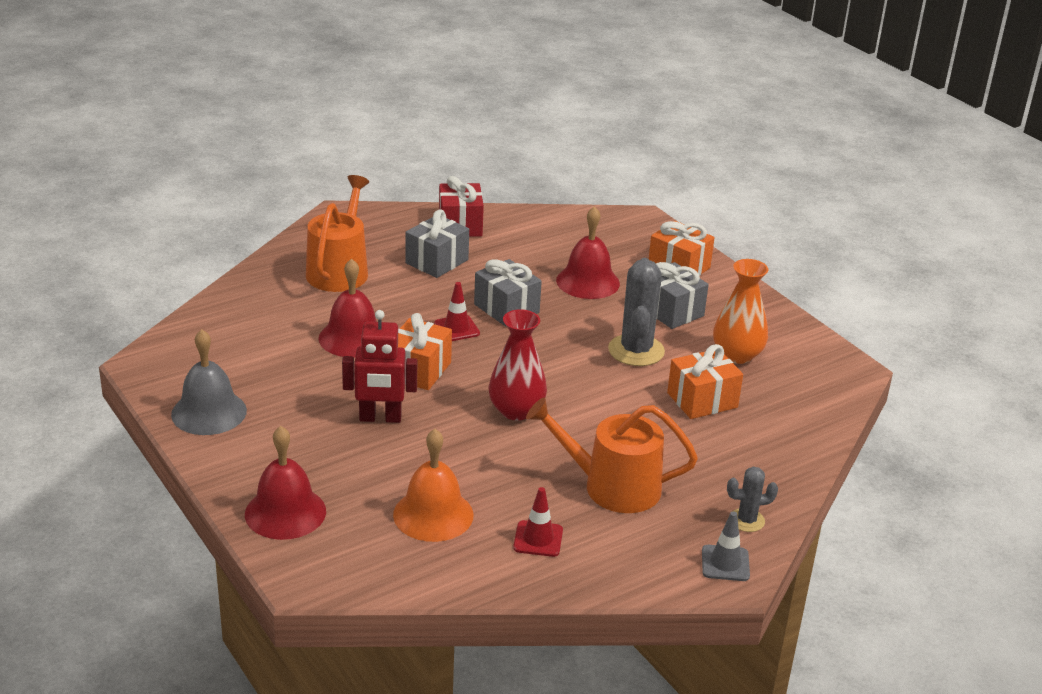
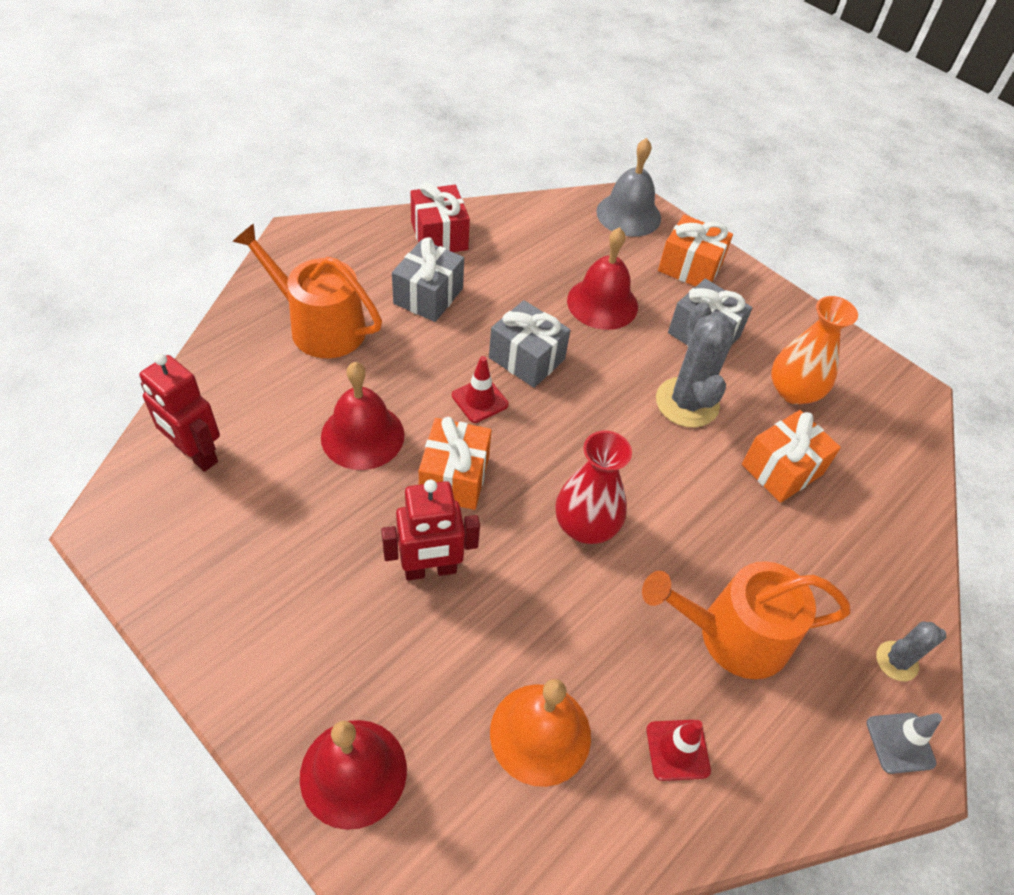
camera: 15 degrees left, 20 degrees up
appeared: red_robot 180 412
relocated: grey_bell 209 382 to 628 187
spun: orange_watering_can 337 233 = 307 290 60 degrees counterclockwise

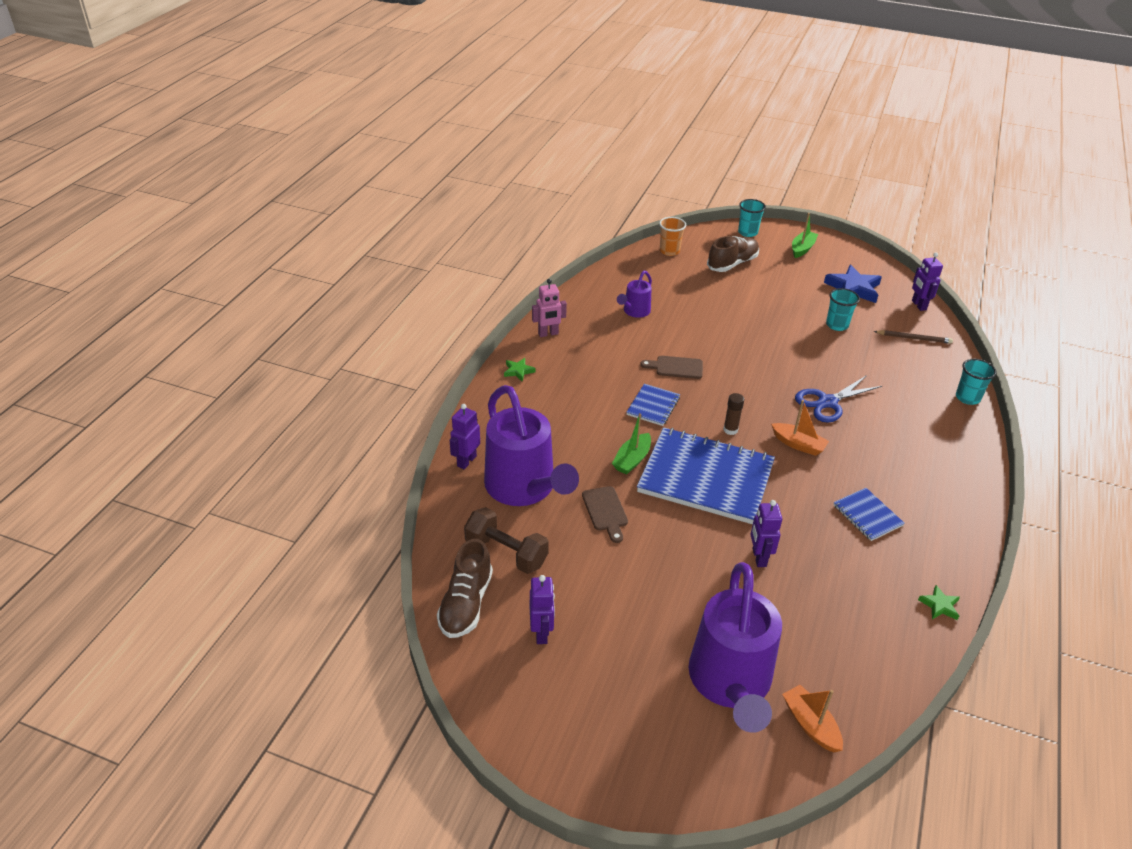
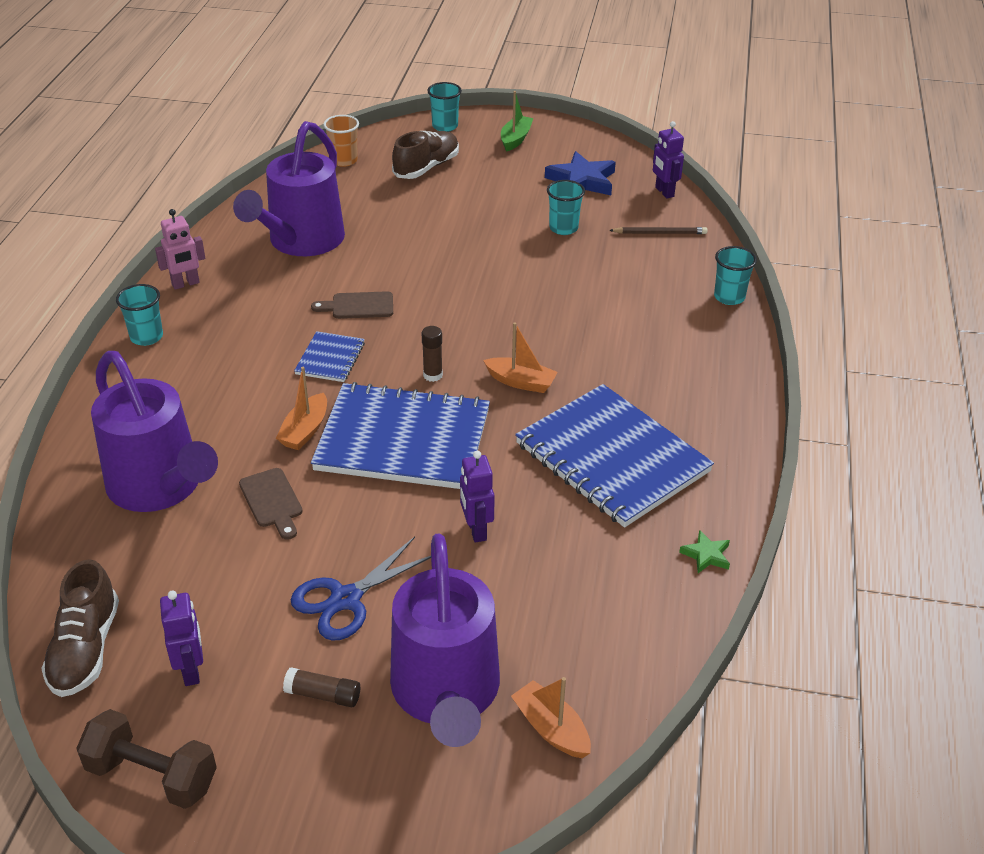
camera: 10 degrees left, 0 degrees up
missing: purple_robot 465 436
appeared: brown_glue_stick 321 687
relocated: brown_dumbbell 506 540 to 146 759; blue_scissors 838 399 to 361 589
exchanged: green_star 519 369 to turquoise_cup 139 315
colour: green_boat 631 444 to orange_boat 301 408
size: purple_watering_can 634 294 = 289 188 x2.09; blue_notebook 869 514 = 614 455 x2.19

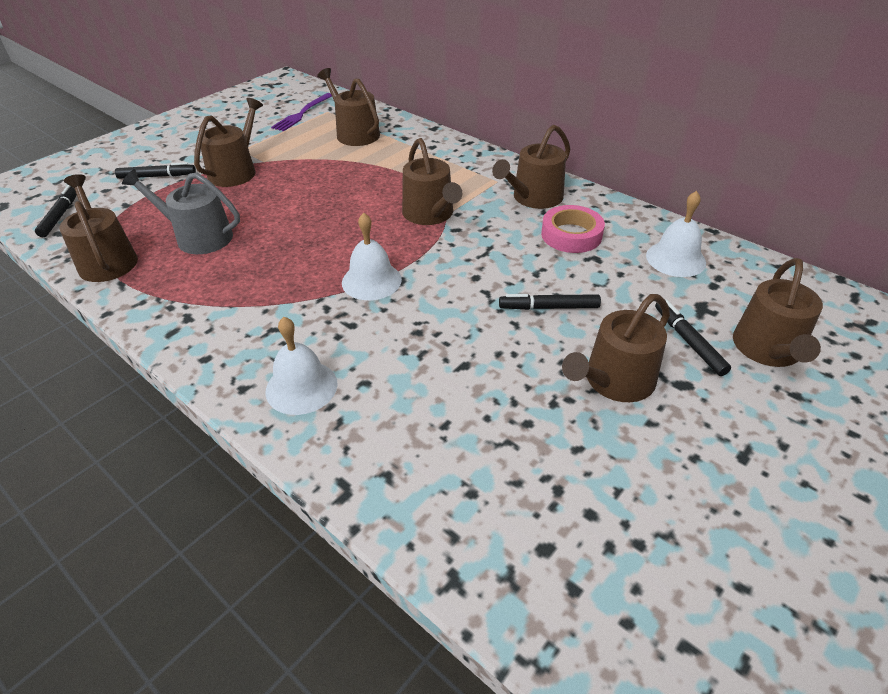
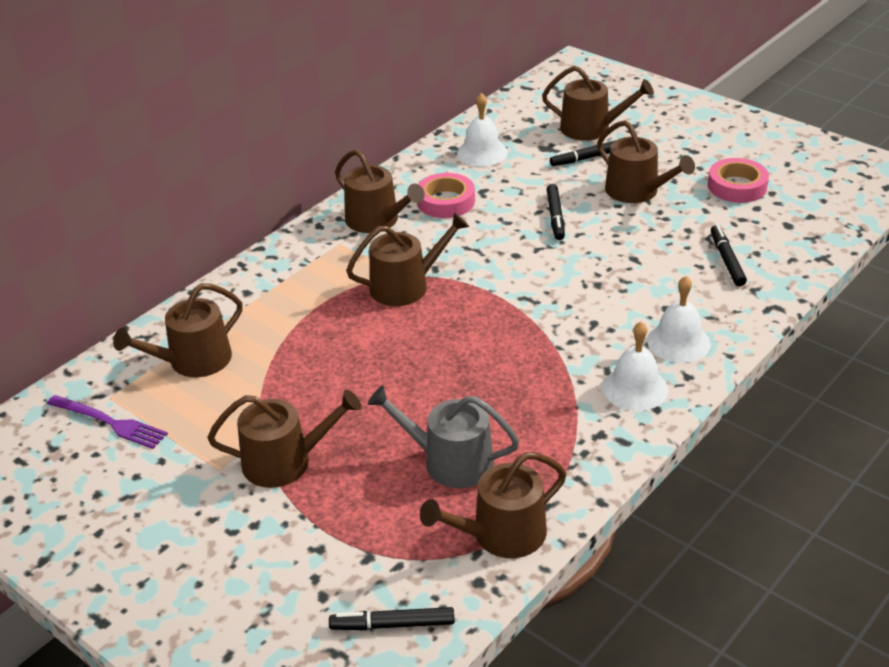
camera: 90 degrees left, 5 degrees down
appeared: pink_tape 738 180
relocated: white_bell 372 256 to 635 366; black_marker 155 170 to 729 255
spun: brown_watering_can 228 142 = 285 439 150 degrees clockwise; grey_watering_can 181 211 = 443 436 90 degrees clockwise

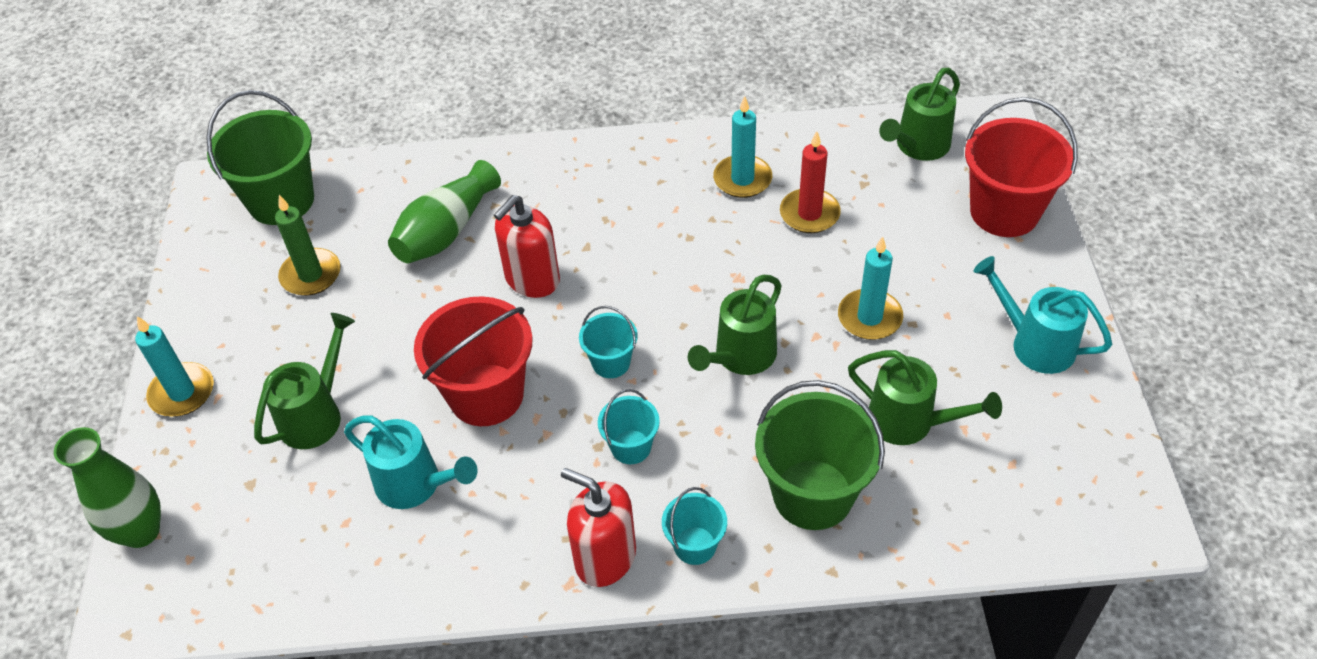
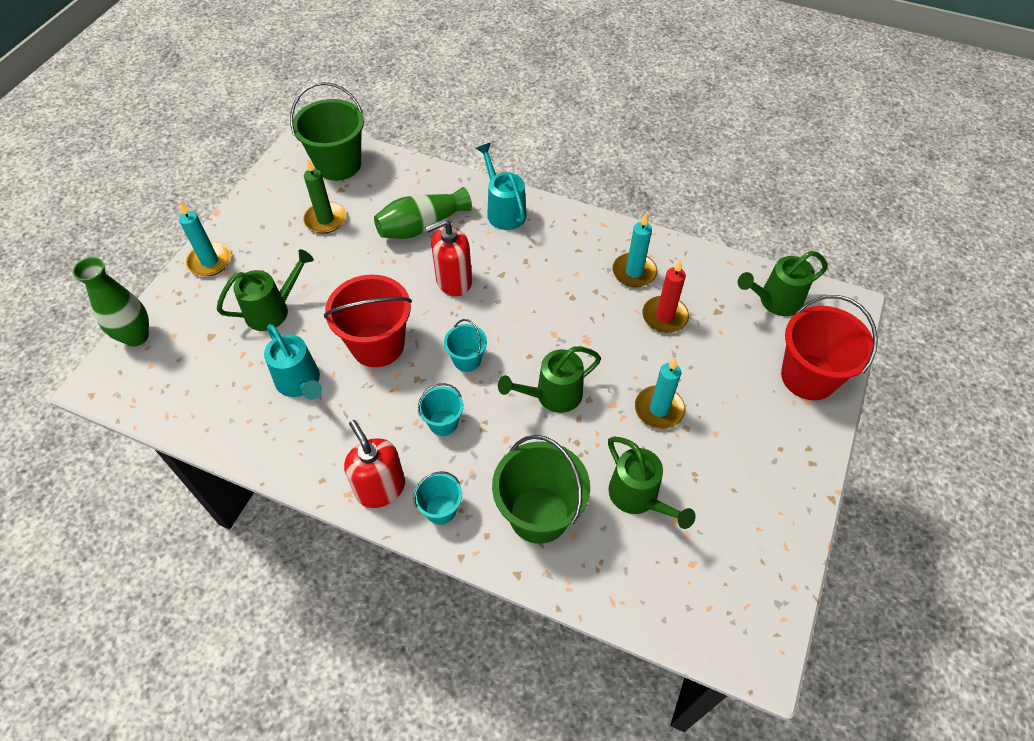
camera: 25 degrees right, 5 degrees up
relocated: turquoise_watering_can 1043 315 to 501 186

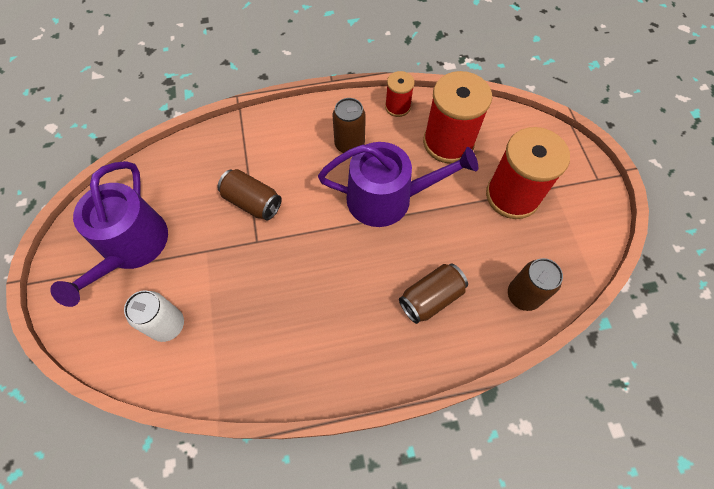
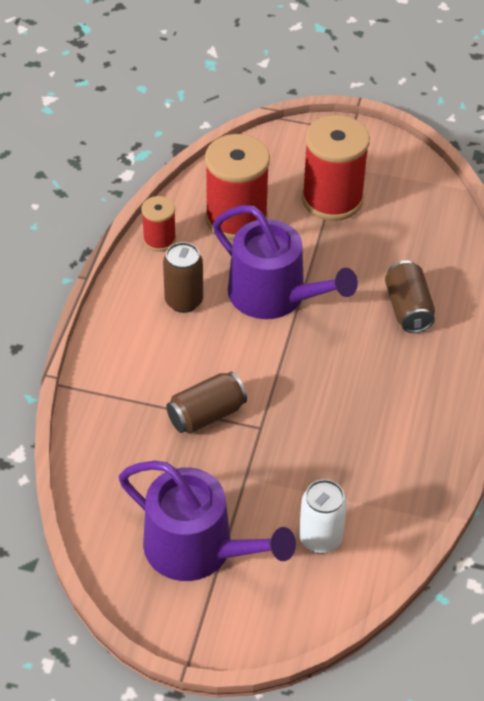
camera: 65 degrees left, 15 degrees down
missing: brown_can 535 284
spun: purple_watering_can 398 184 = 285 262 105 degrees clockwise

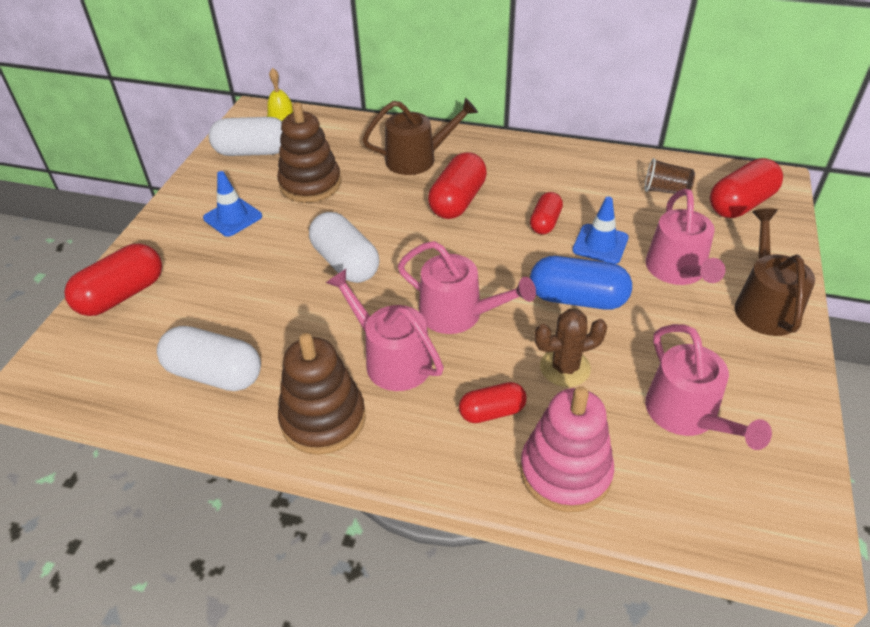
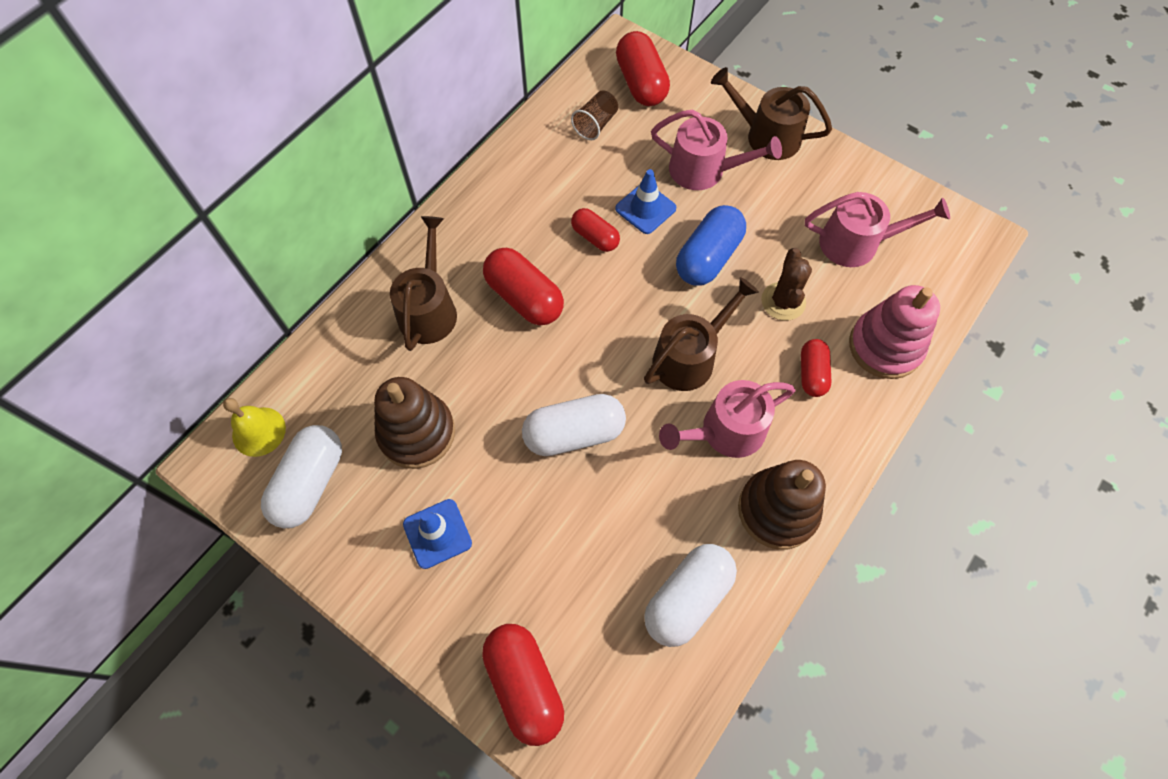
camera: 70 degrees left, 20 degrees up
colour: pink_watering_can 467 287 to brown_watering_can 701 334

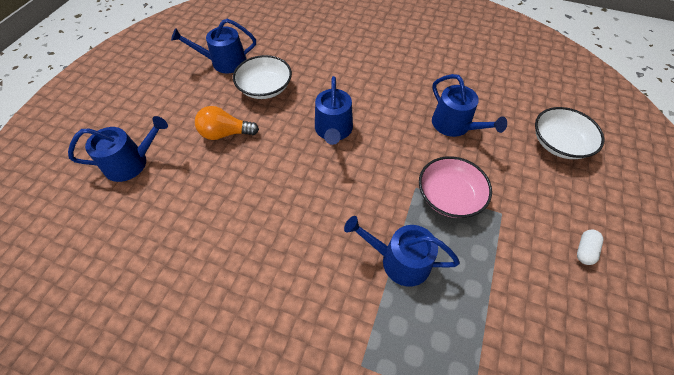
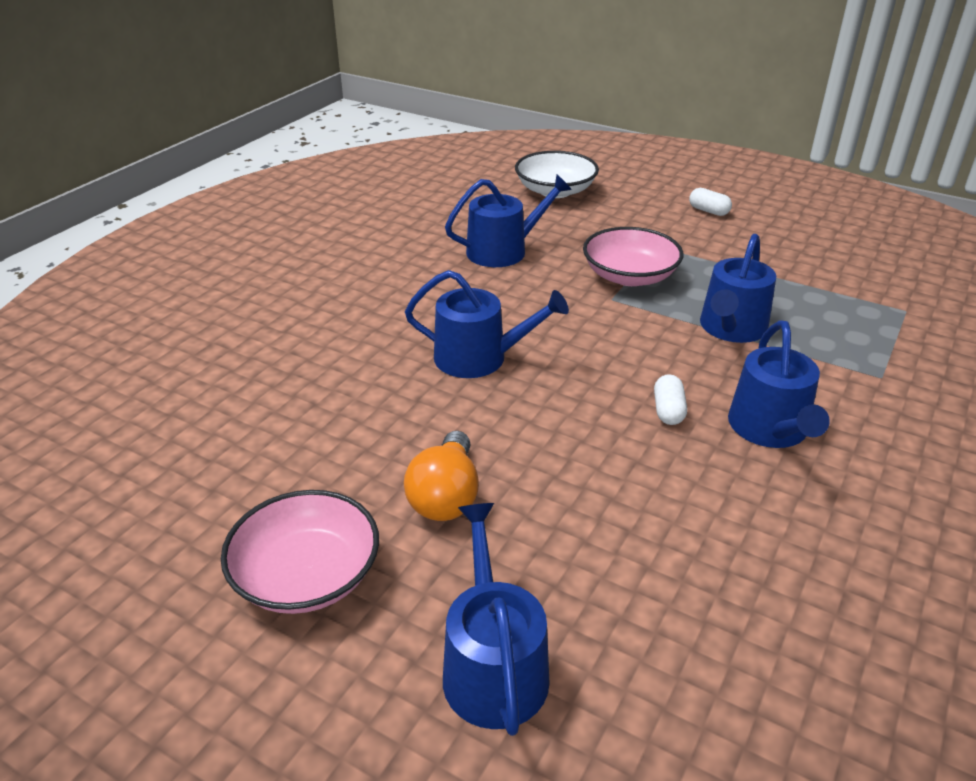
camera: 80 degrees left, 20 degrees down
missing: white_bowl 262 77
appeared: pink_bowl 300 552; white_capsule 670 399
relocated: blue_watering_can 213 46 to 779 384

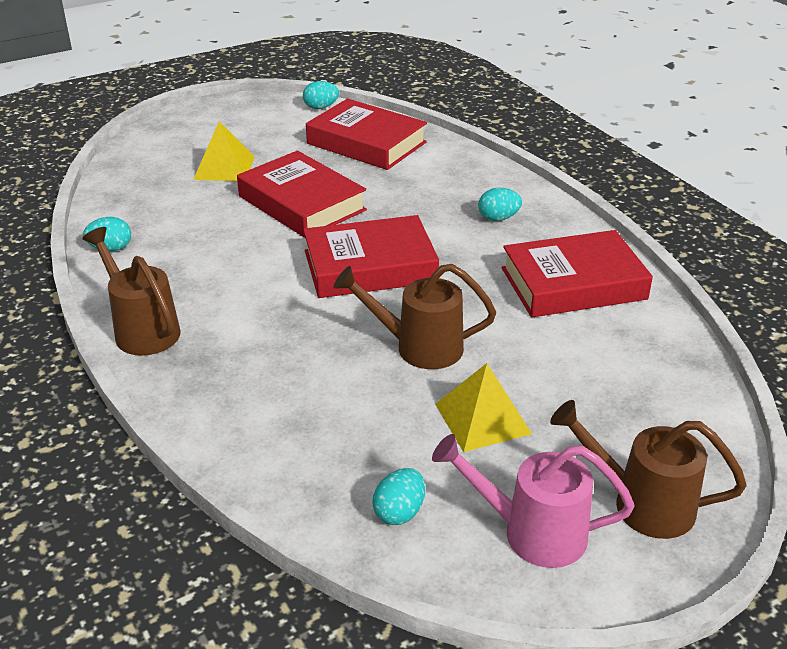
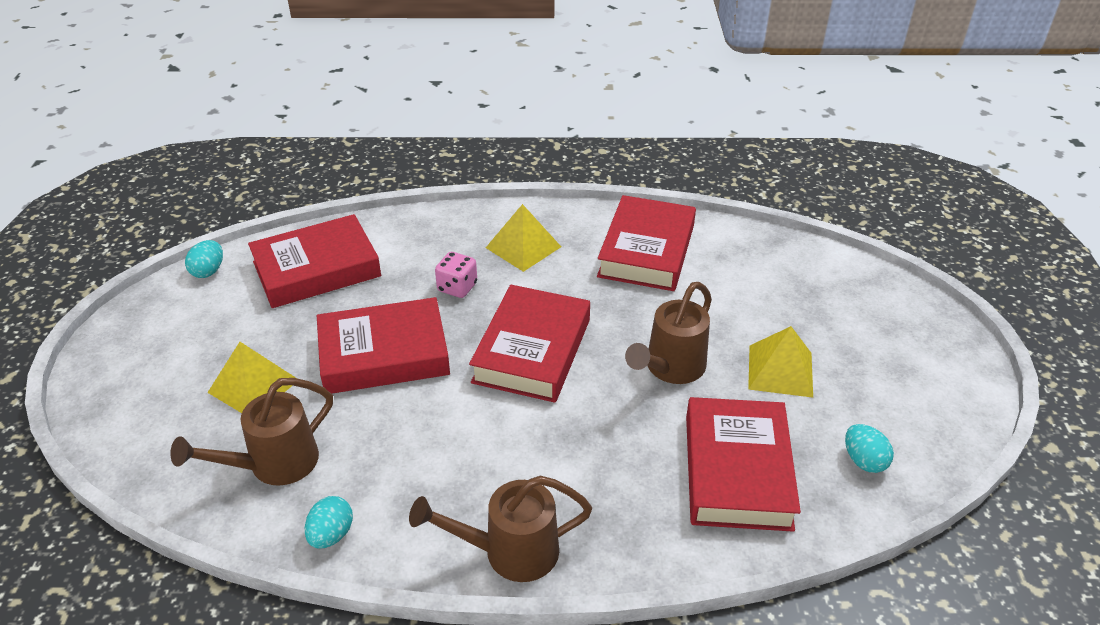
camera: 60 degrees left, 5 degrees up
missing: pink_watering_can 533 501
appeared: pink_dice 456 275; red_book 743 464
relocated: brown_watering_can 648 469 to 251 432
exchanged: turquoise_egg 500 204 to yellow_pyramid 523 238

